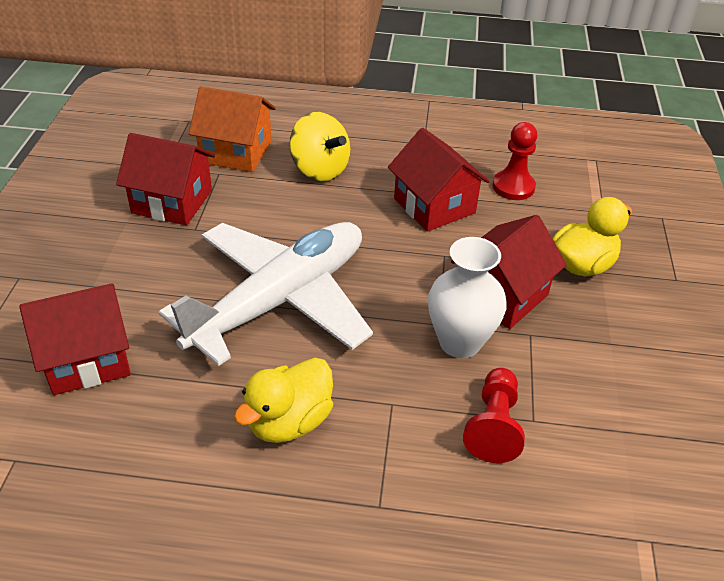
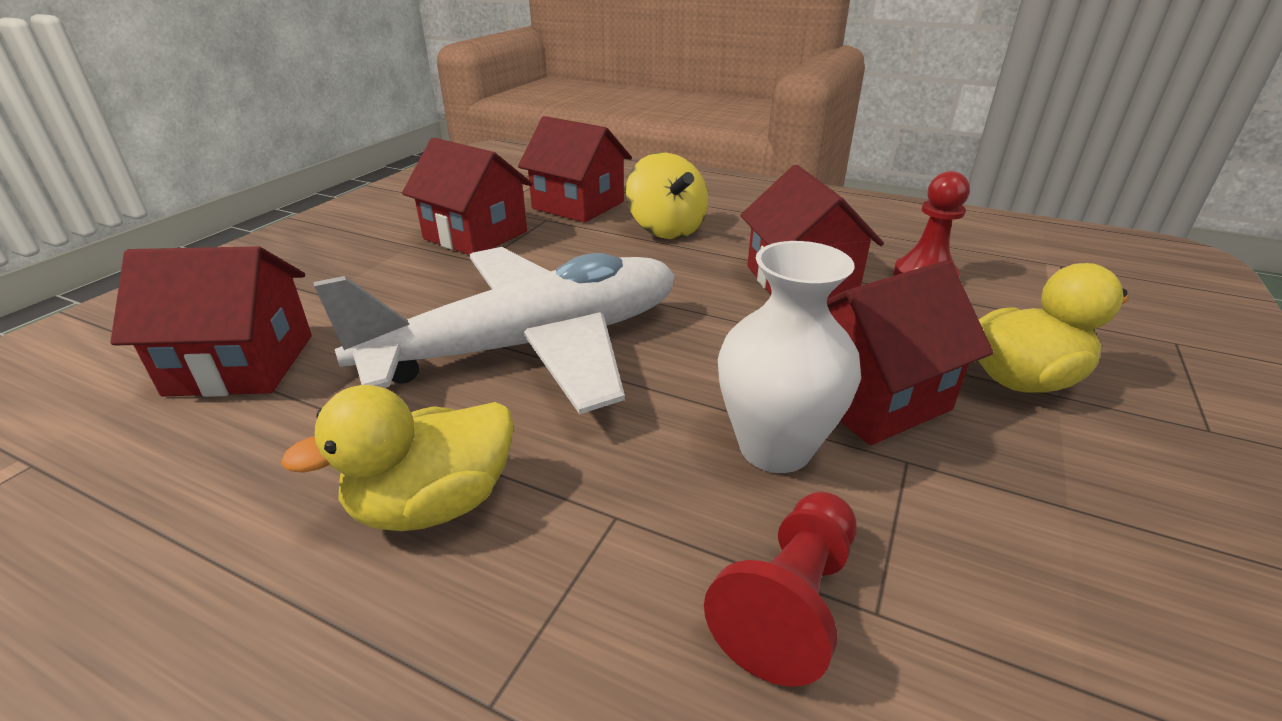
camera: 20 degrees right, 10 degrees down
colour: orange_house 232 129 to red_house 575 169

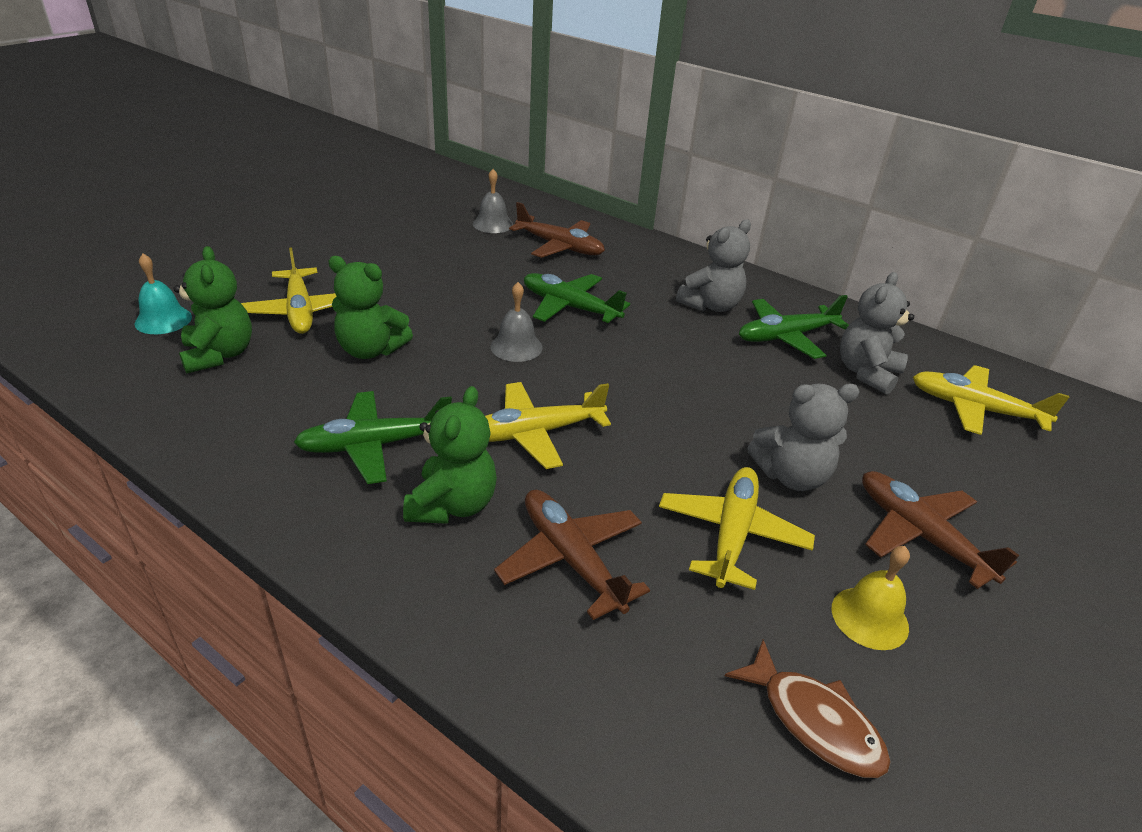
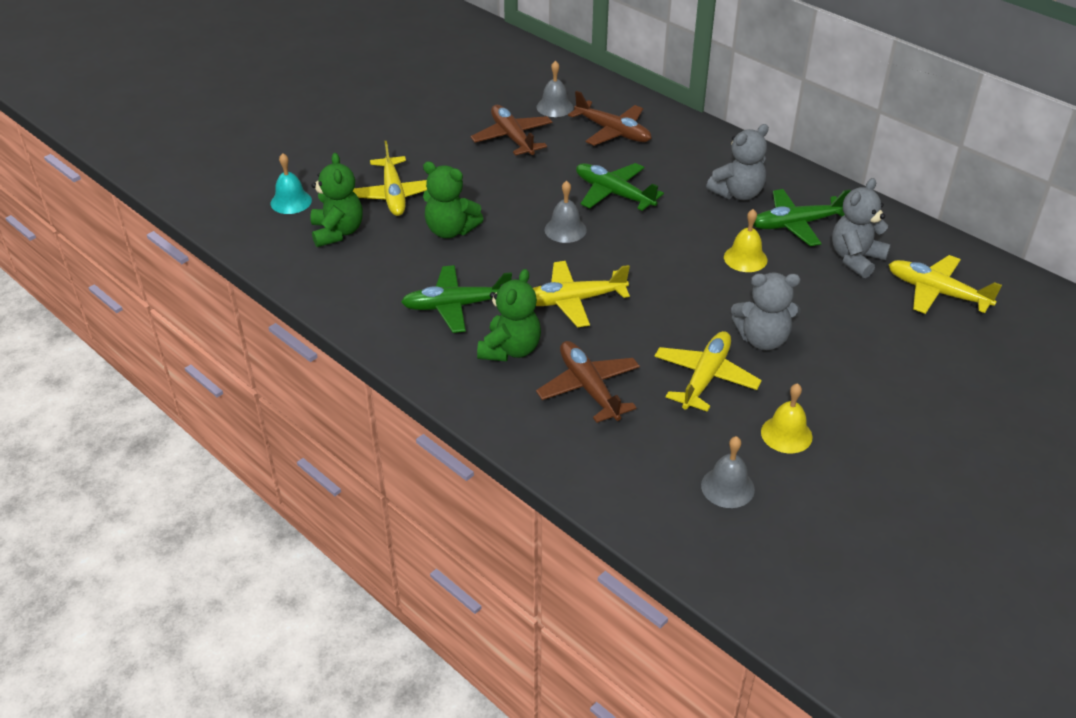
camera: 10 degrees right, 5 degrees up
appeared: yellow_bell 745 240
relocated: brown_plane 941 530 to 511 130
exchanged: brown_fish 808 709 to grey_bell 728 472

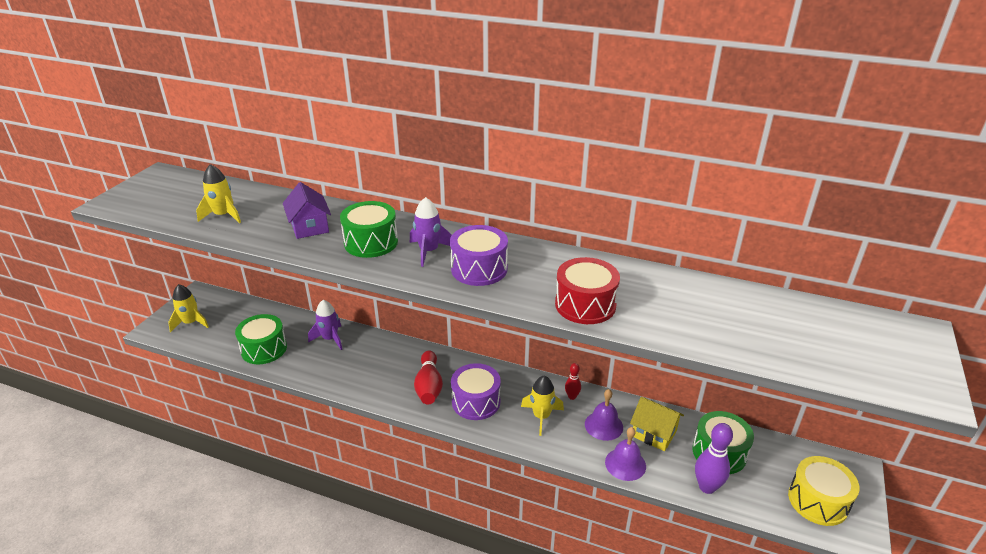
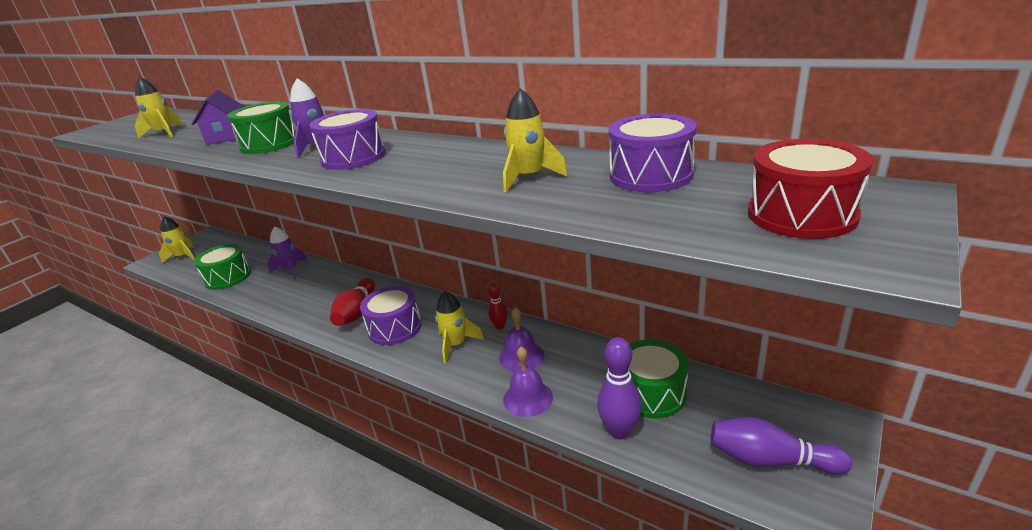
camera: 15 degrees right, 5 degrees down
missing: yellow_house 657 424
appeared: yellow_rocket 535 140; purple_drum 652 153
relocated: red_drum 587 290 to 810 189
exchanged: yellow_drum 824 491 to purple_bowling_pin 781 446

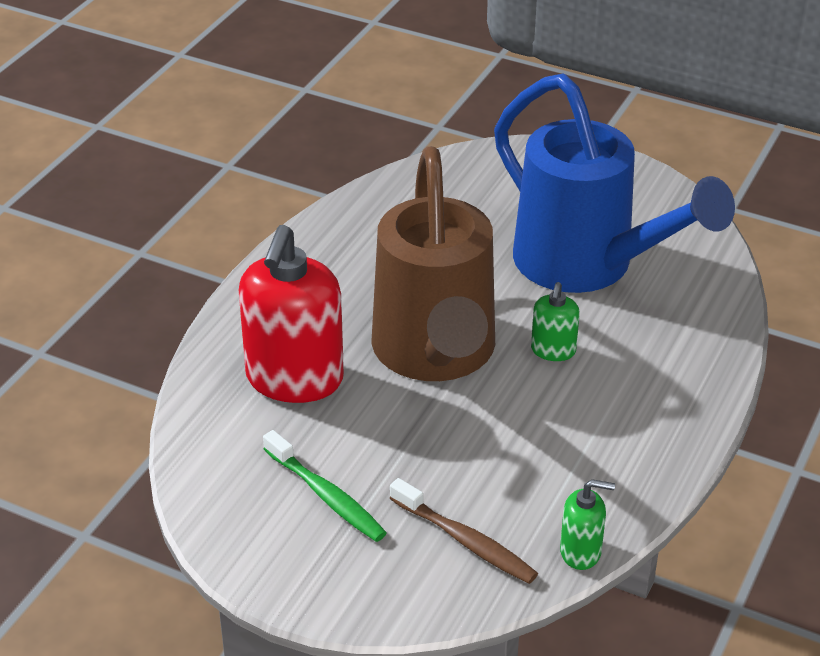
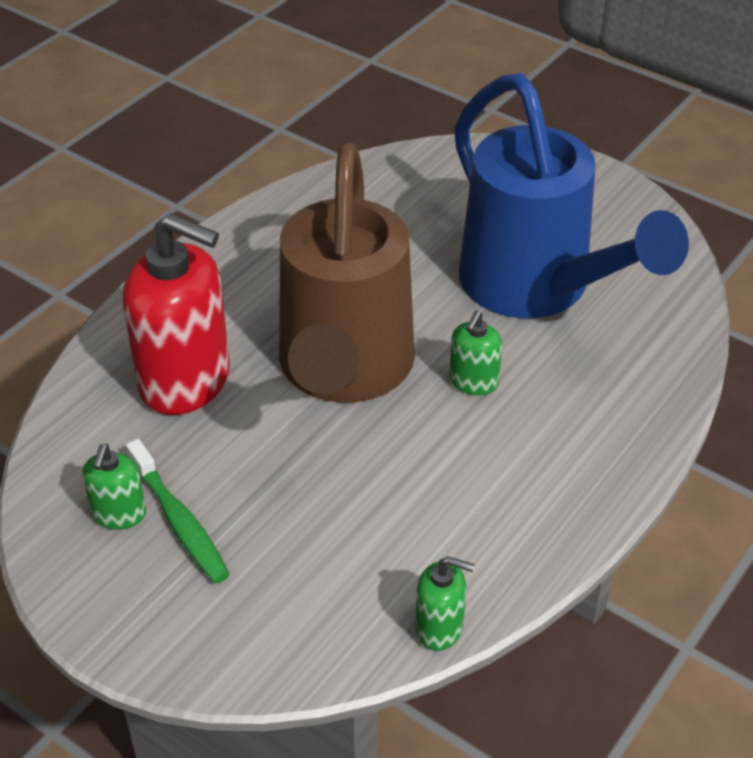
camera: 10 degrees right, 5 degrees up
missing: brown_toothbrush 464 531
appeared: green_soap_dispenser 114 487
spun: red_soap_dispenser 291 314 = 176 314 90 degrees counterclockwise

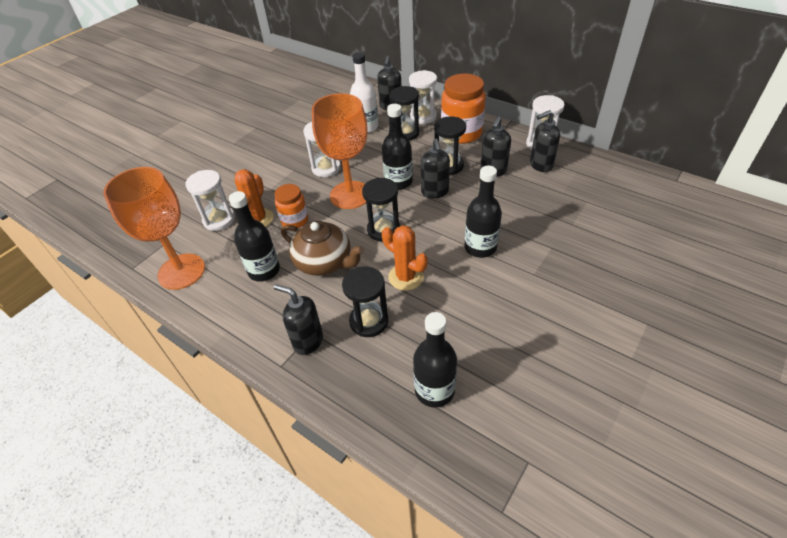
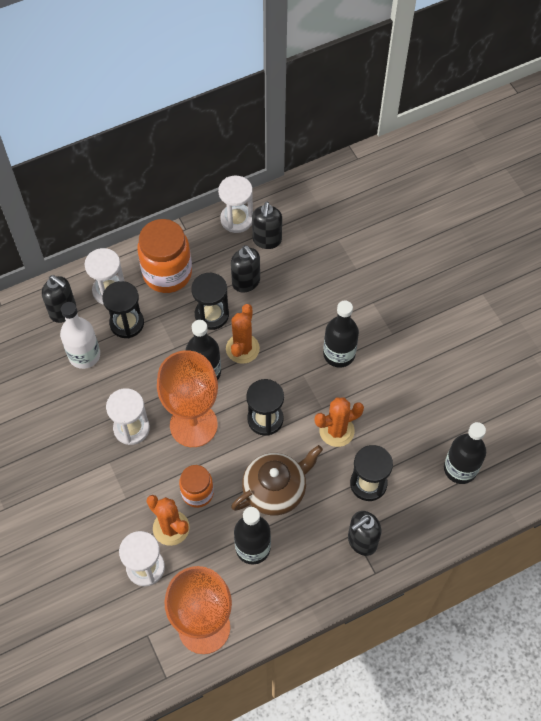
camera: 65 degrees left, 15 degrees up
exchanged: black_soap_dispenser 435 168 to orange_cactus 243 334

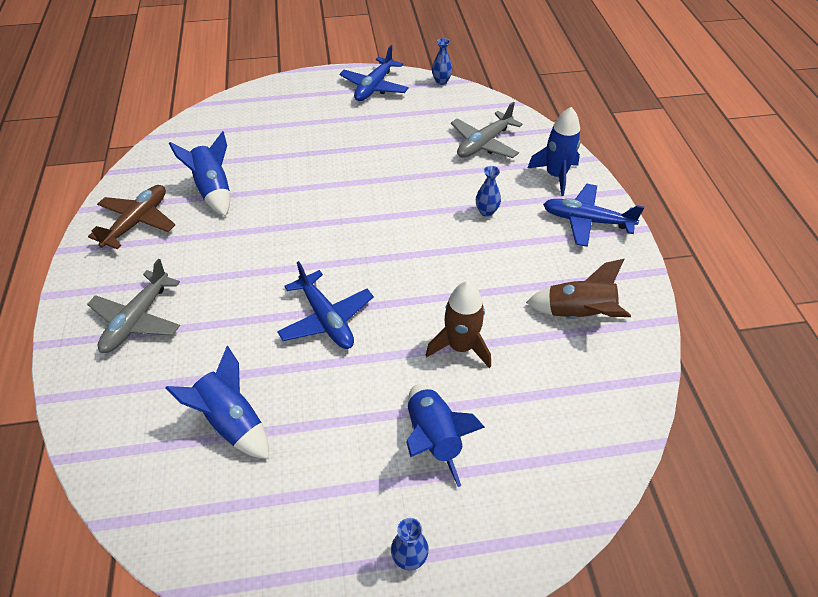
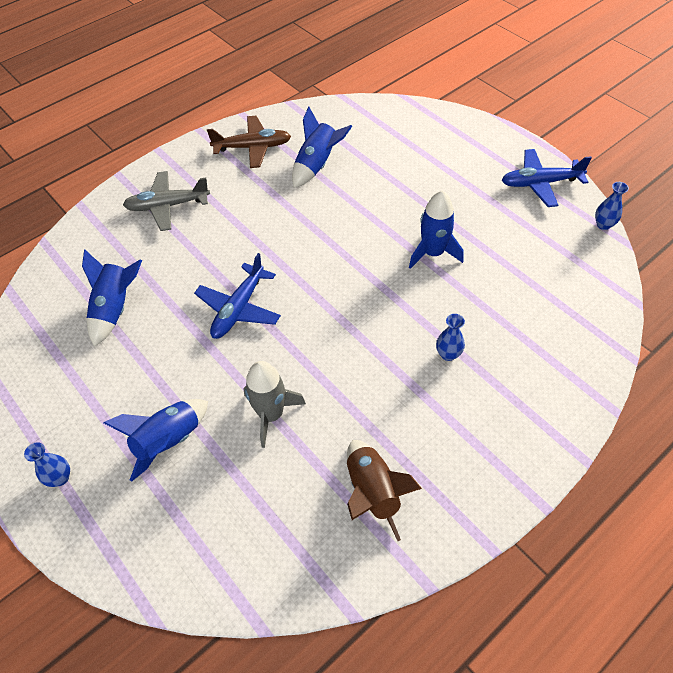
camera: 60 degrees right, 5 degrees up
missing: grey_plane 486 130; blue_plane 593 215
relocated: blue_rocket 554 151 to 436 230
colour: brown_rocket 458 324 to grey_rocket 274 404

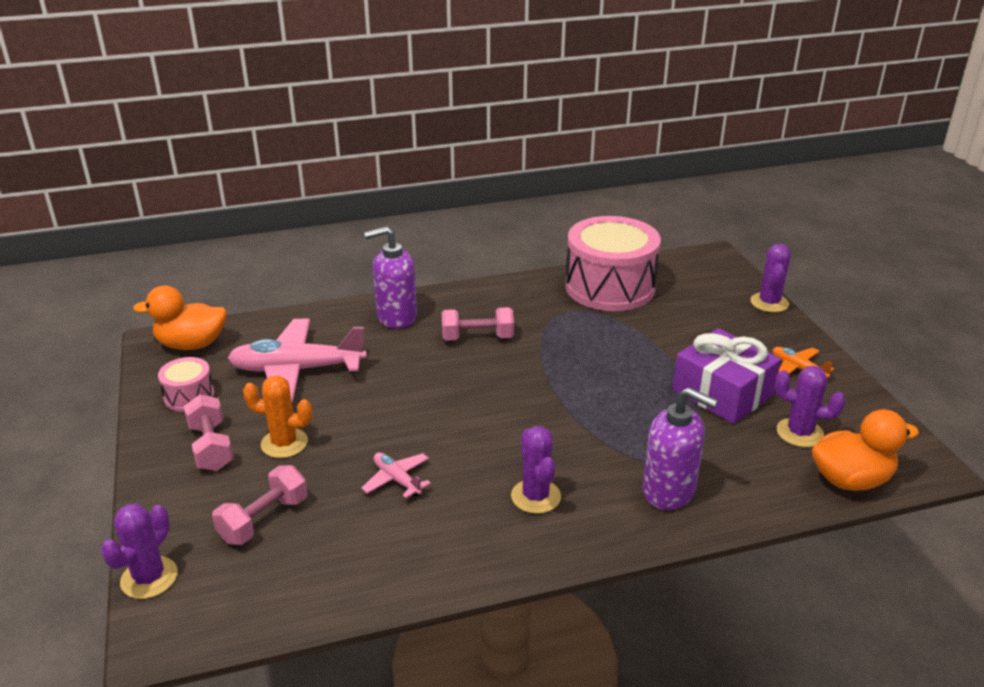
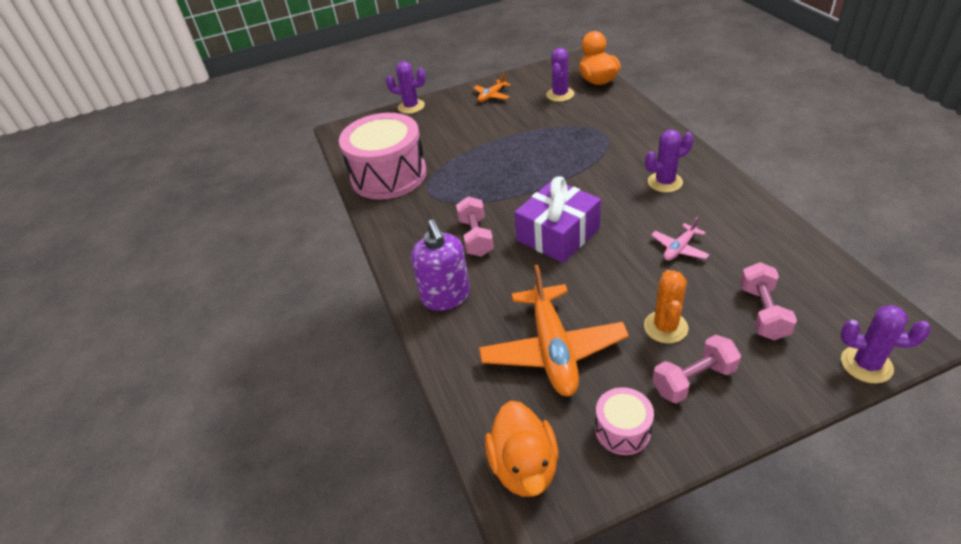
camera: 90 degrees left, 10 degrees up
missing: purple_soap_dispenser 680 448
relocated: purple_gift 726 376 to 557 219
colour: pink_plane 297 360 to orange_plane 554 330
spun: pink_dumbbell 260 505 = 768 301 60 degrees clockwise

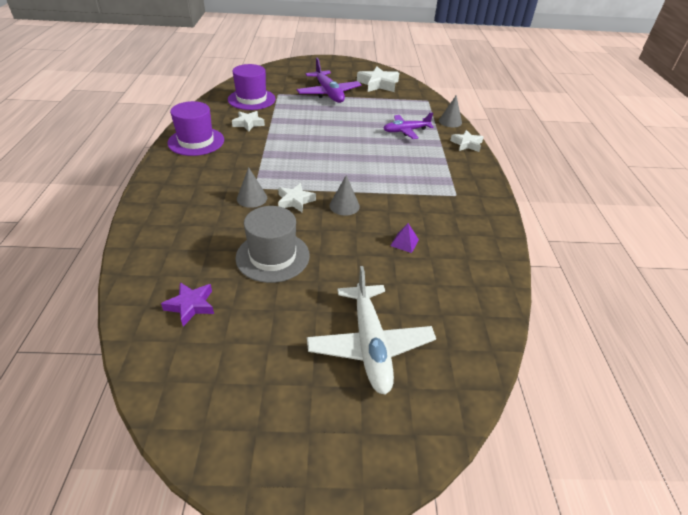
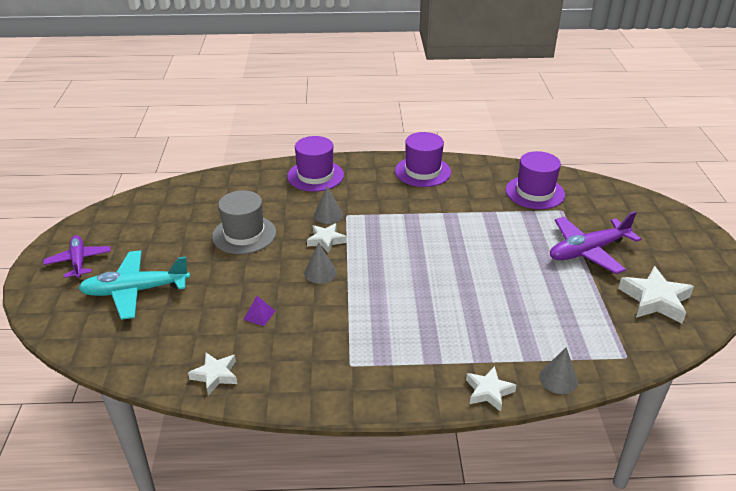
camera: 90 degrees right, 5 degrees down
missing: purple_star 187 304
appeared: purple_hat 315 164
relocated: purple_plane 408 126 to 77 256; white_star 248 121 to 212 374
colour: white_plane 371 330 to turquoise_plane 134 285

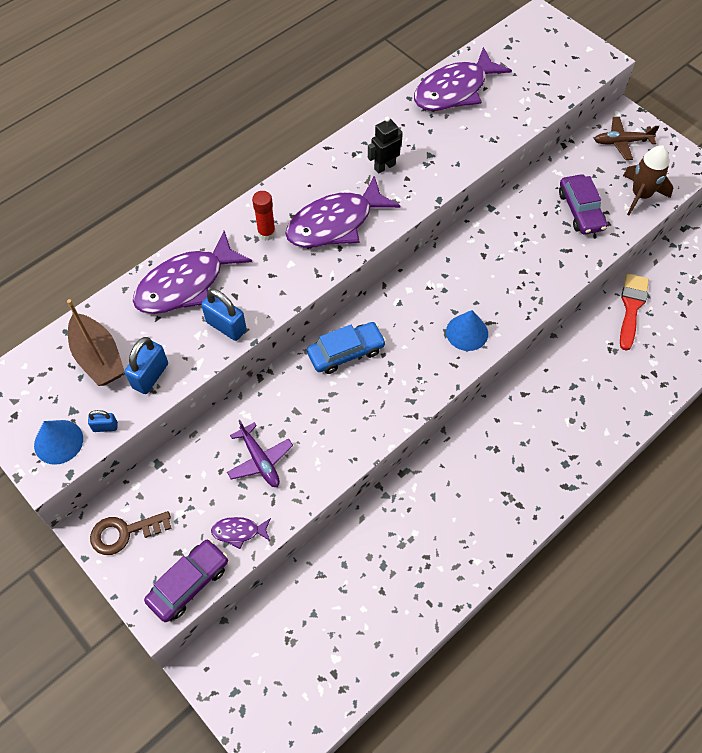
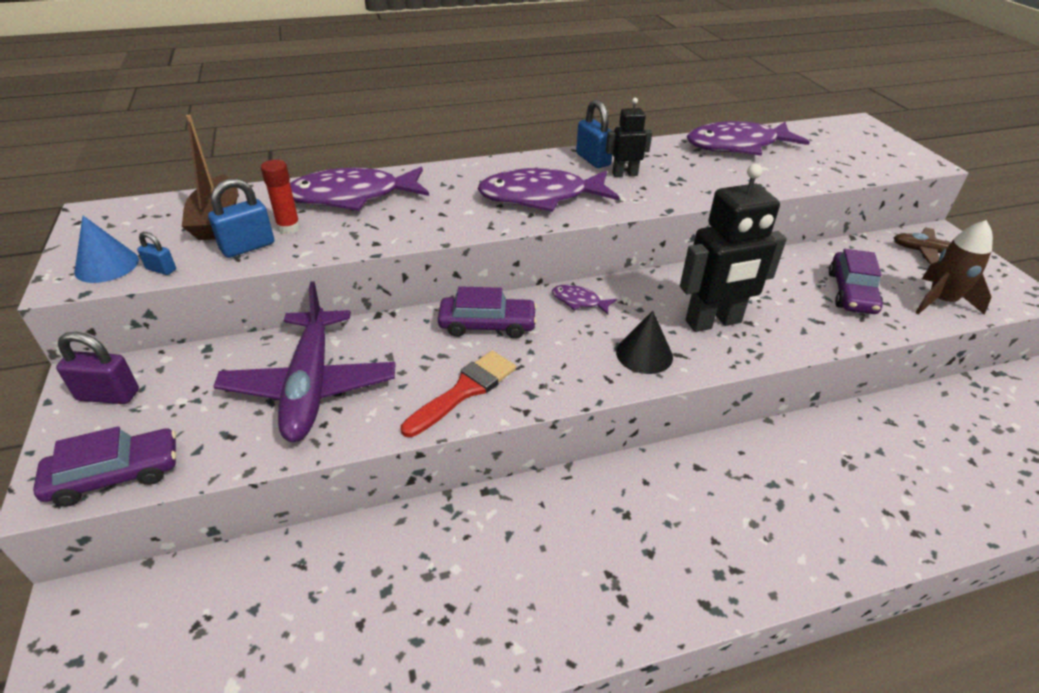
camera: 25 degrees right, 20 degrees down
appeared: black_robot 733 248
relocated: red_glue_stick 264 216 to 281 197; red_brush 634 312 to 458 393; purple_fish 241 533 to 584 300; blue_padlock 224 315 to 594 134
exchanged: brown_key 131 533 to purple_padlock 97 368
colour: blue_car 346 348 to purple_car 487 312; blue_cone 467 330 to black_cone 644 342
size: purple_plane 260 453 = 304 361 x1.85

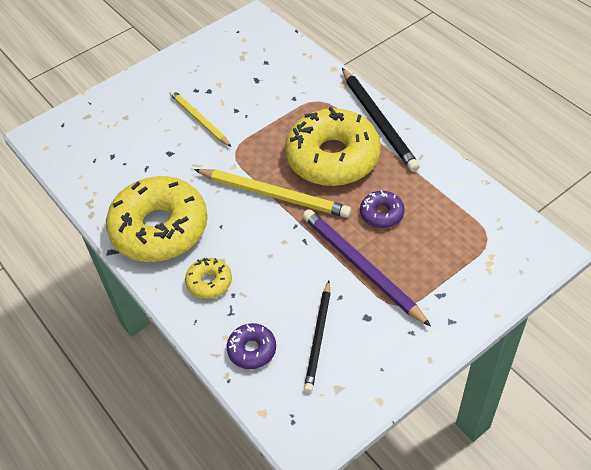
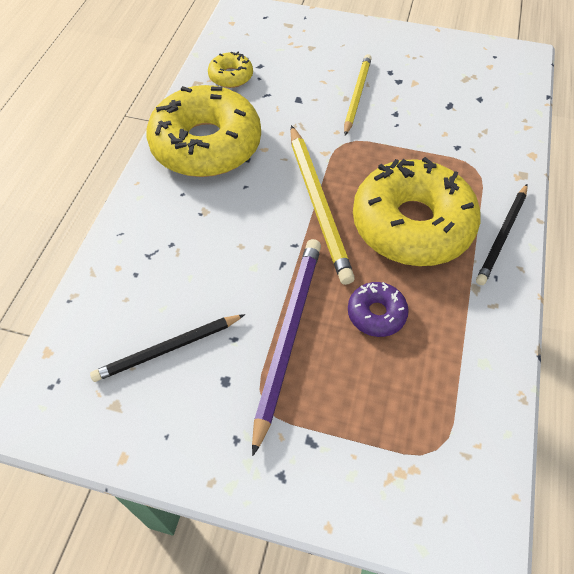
camera: 50 degrees right, 5 degrees up
missing: purple_donut 251 346
relocated: yellow_donut 208 278 to 230 70
size: black_pencil 381 120 = 502 234 x0.66

